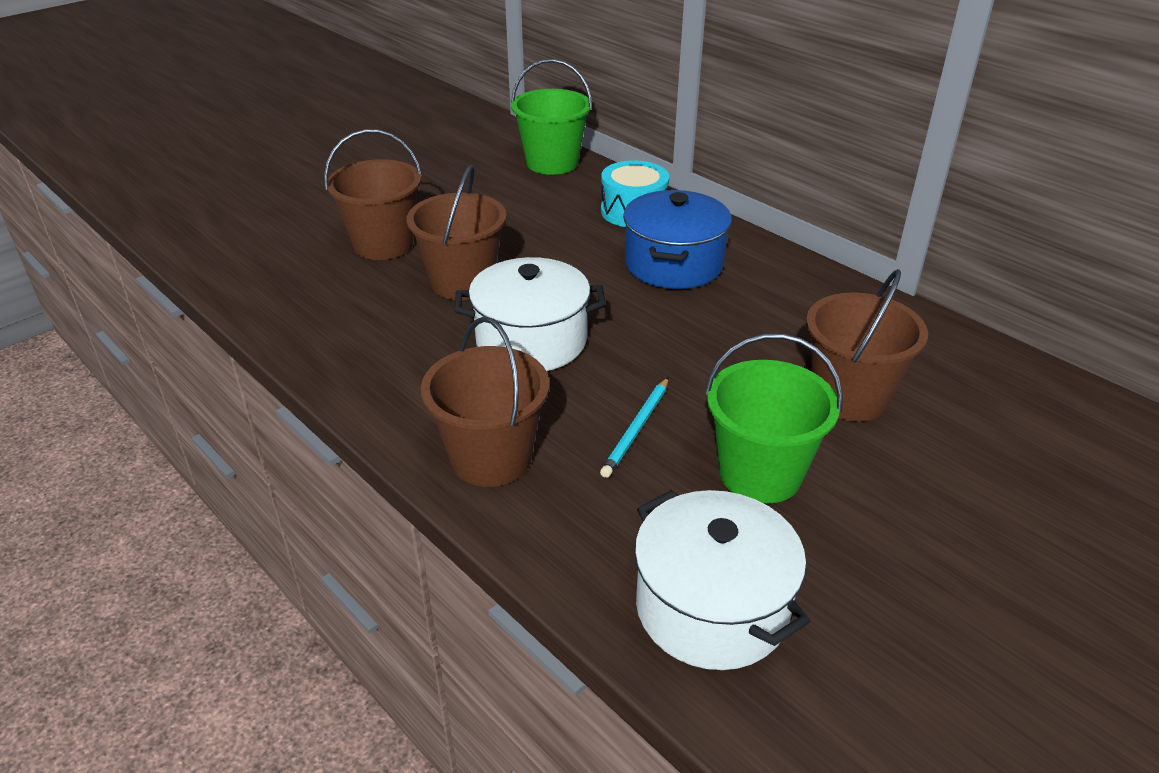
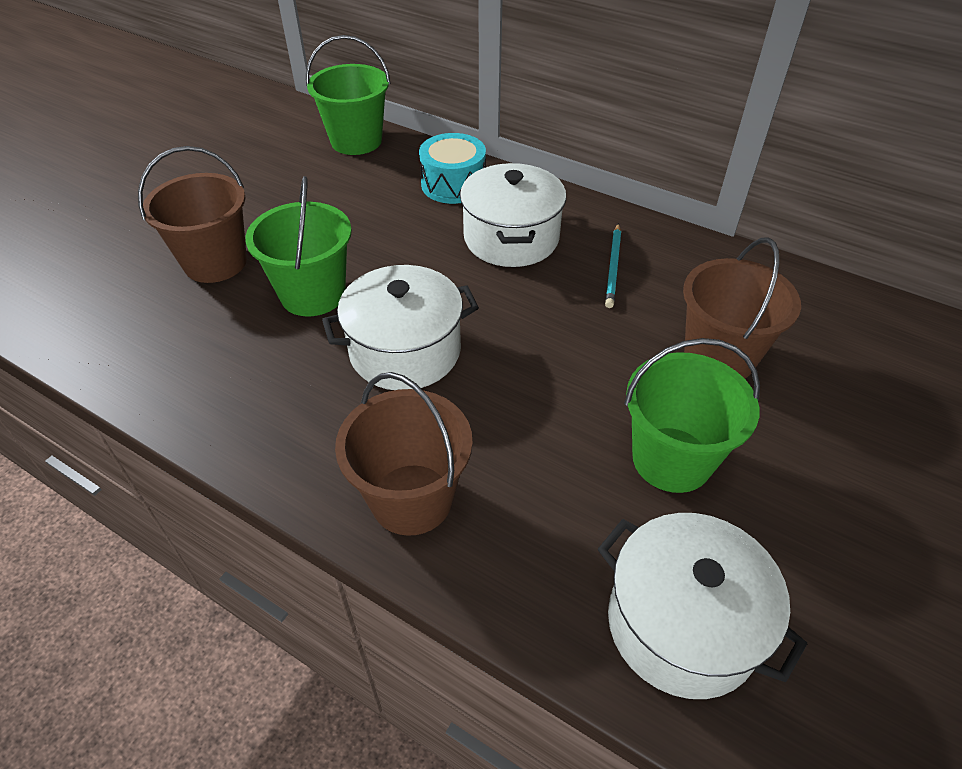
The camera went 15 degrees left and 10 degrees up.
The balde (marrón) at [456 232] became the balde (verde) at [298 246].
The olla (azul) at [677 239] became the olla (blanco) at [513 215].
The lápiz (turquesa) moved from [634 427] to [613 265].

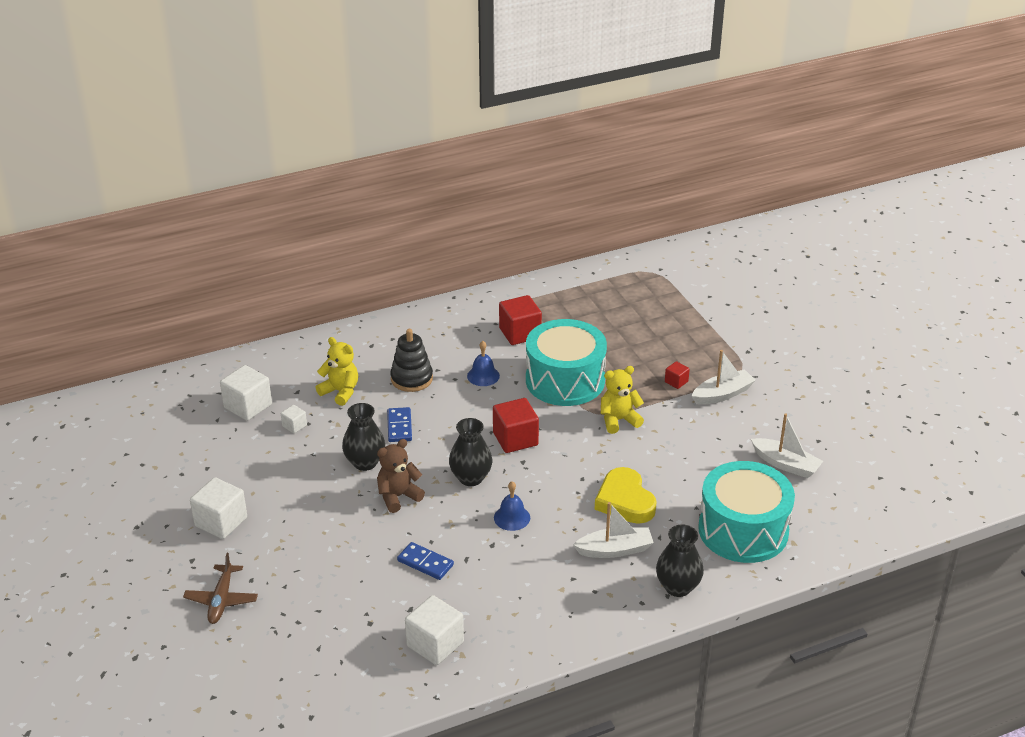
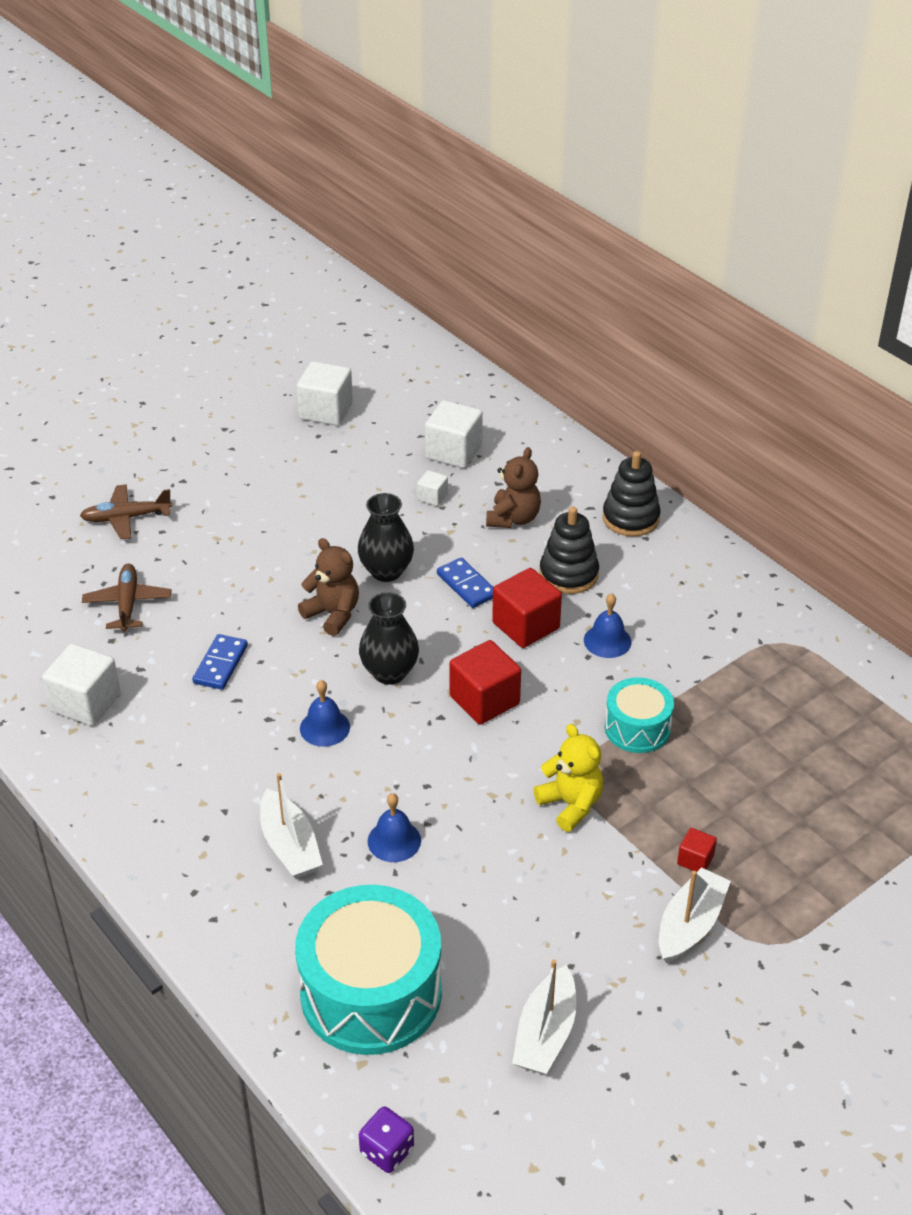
The camera went 75 degrees right and 5 degrees up.
The avión (marrón) at [127 598] appeared.
The cubo (blanco) moved from [218 508] to [325 393].
The dado (morado) at [386 1140] appeared.
The corazón (amarillo) at [626 495] was replaced by the campana (azul) at [394 827].
The ficha de dominó (azul) at [399 424] turned 75 degrees clockwise.
The osito (amarillo) at [337 371] became the osito (marrón) at [513 487].
The cubo (rojo) moved from [520 320] to [527 608].
The juguete apilable (negro) at [632 494] appeared.
The tambor (turquesa) at [566 362] changed to 0.54 times the size.
The barco (blanco) at [724 377] turned 105 degrees counterclockwise.
The florero (negro) at [680 560] disappeared.

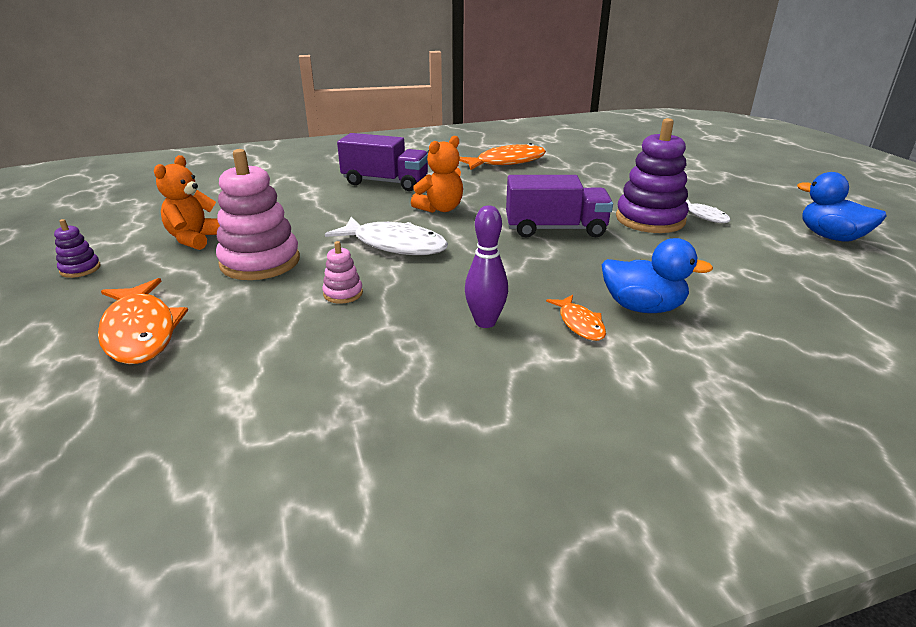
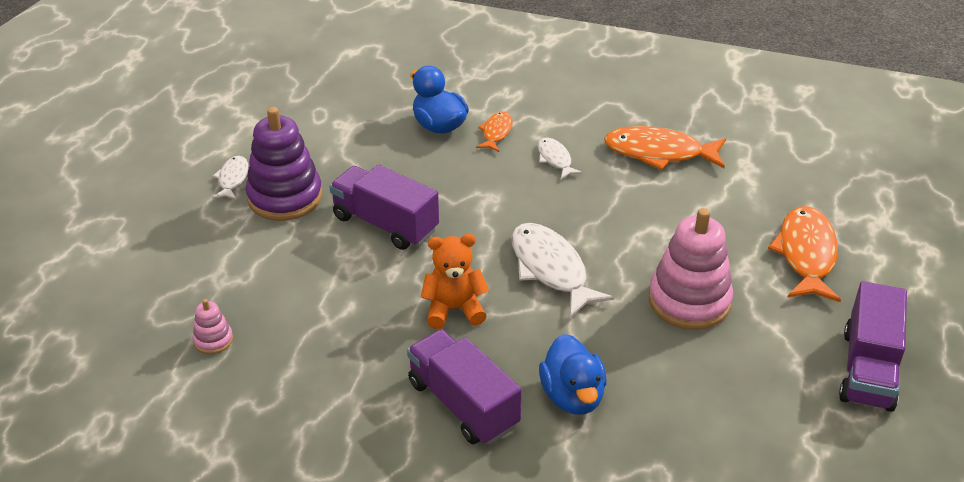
The camera went 145 degrees left and 10 degrees up.
The juguete apilable (rosa) moved from [342 272] to [213 326].
The bolo (morado) at [486 266] was replaced by the pez (blanco) at [560 158].
The pato (azul) moved from [842 206] to [573 374].
The pez (naranja) moved from [502 156] to [665 148].
The juguete apilable (morado) at [77 248] was replaced by the camión (morado) at [873 346].
The osito (naranja) at [187 202] disappeared.

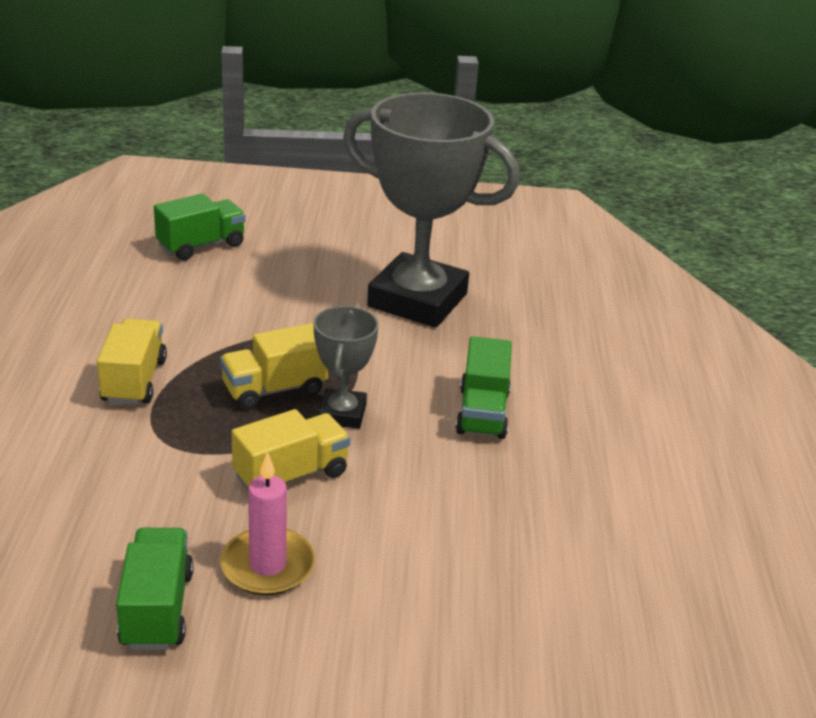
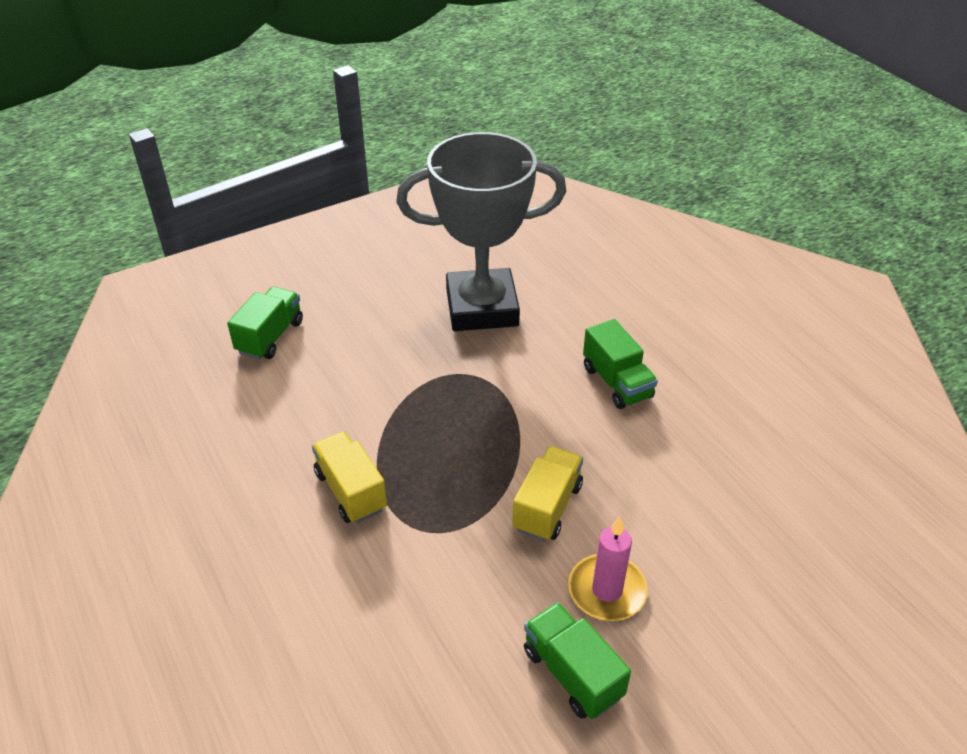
The camera went 30 degrees left and 10 degrees up.
The camión (amarillo) at [274 366] disappeared.
The trofeo (gris) at [346 367] disappeared.

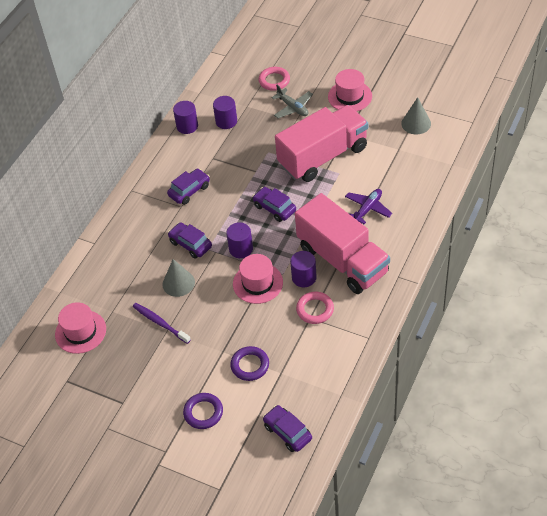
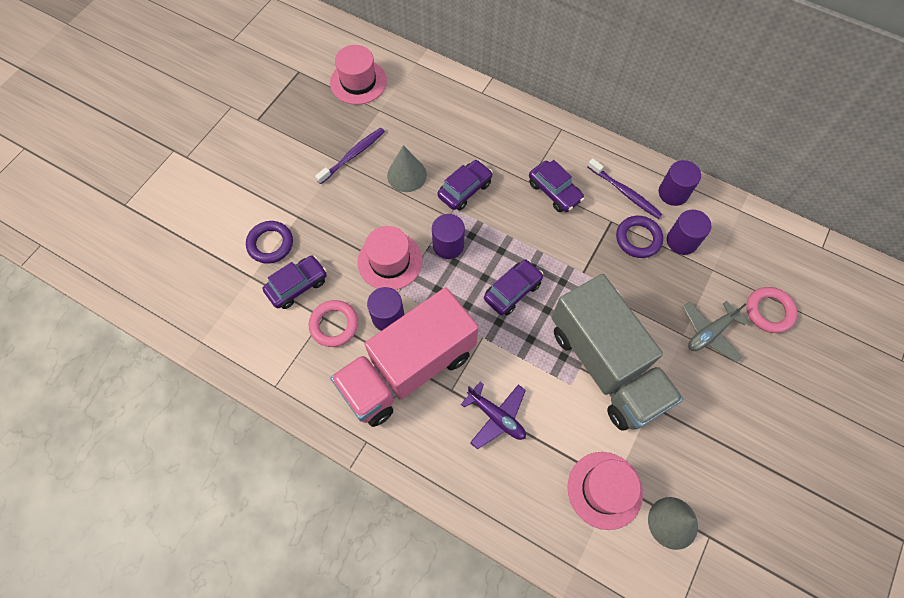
The camera went 90 degrees right and 15 degrees up.
The coche (morado) moved from [287 428] to [295 282].
The camión (rosa) at [321 143] became the camión (gris) at [617 352].
The sombrero (rosa) moved from [350 90] to [605 491].
The cepillo de dientes (morado) at [625 188] appeared.
The anillo (morado) moved from [203 411] to [639 237].

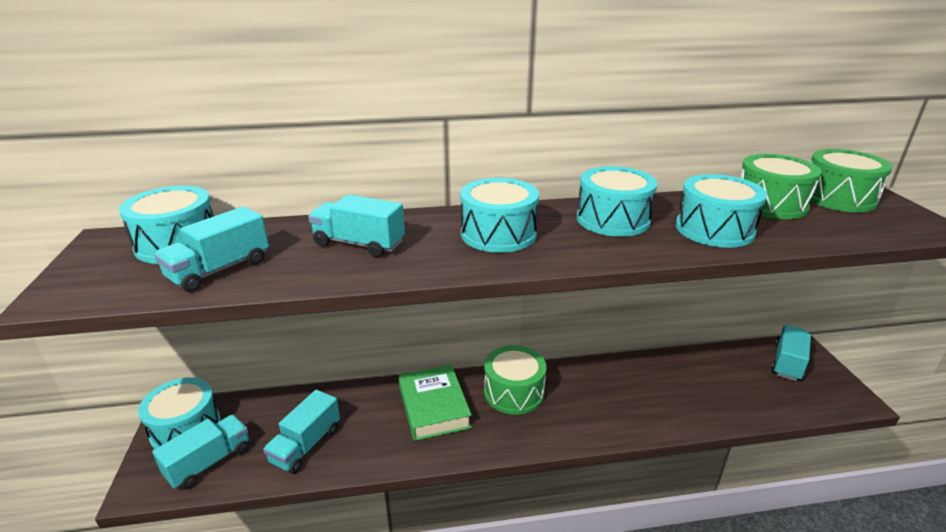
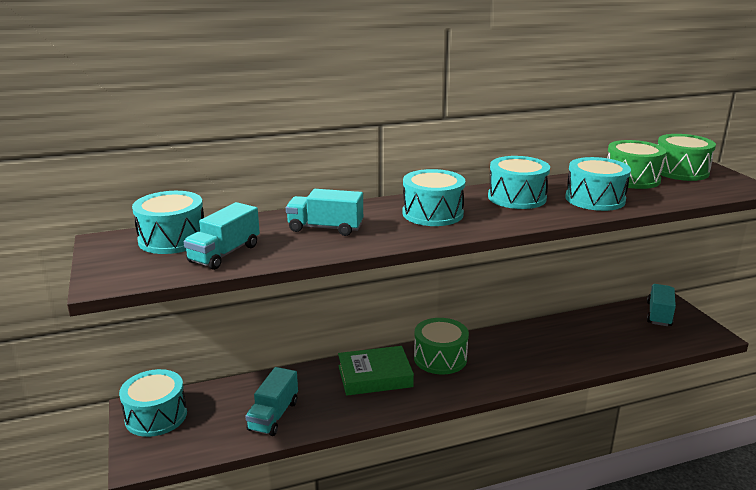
The camera went 10 degrees left and 5 degrees down.
The libro (verde) at [435 403] turned 75 degrees counterclockwise.
The camión (turquesa) at [200 452] disappeared.

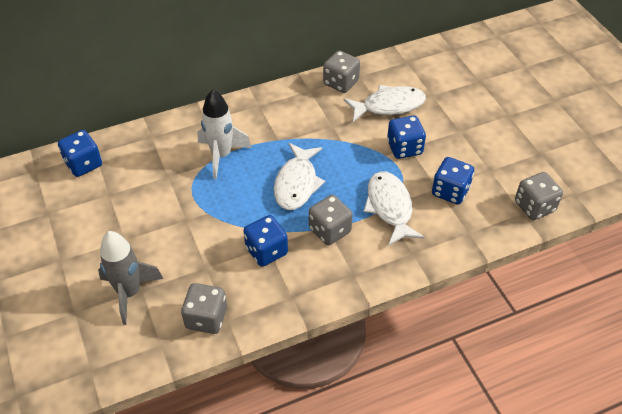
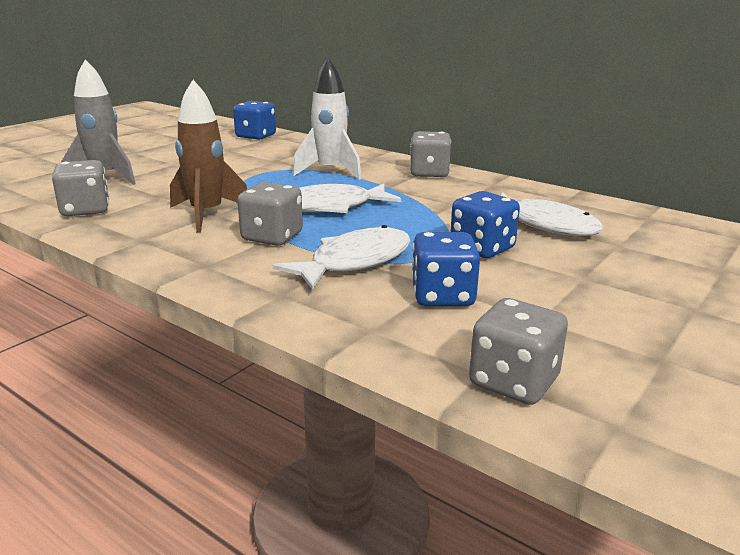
The camera went 60 degrees right and 25 degrees down.
The dado (azul) at [265 241] was replaced by the cohete (marrón) at [208 156].
The dado (gris) moved from [341 71] to [430 154].

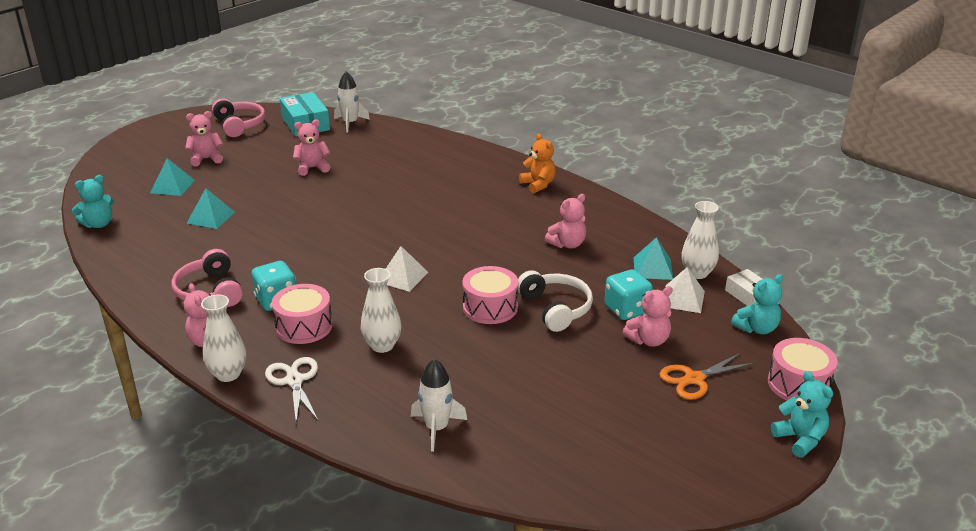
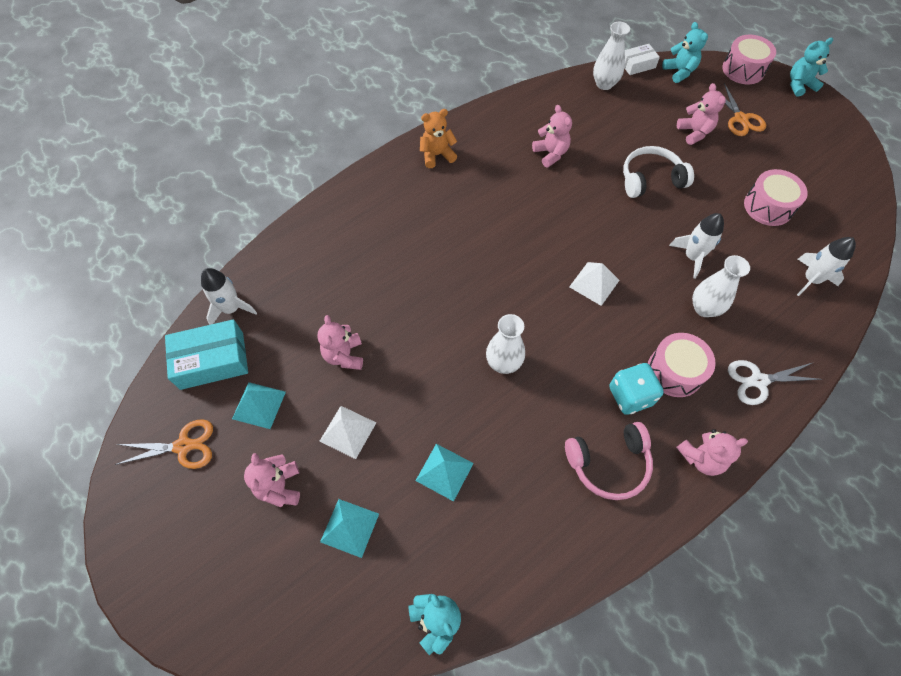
The camera went 80 degrees left and 30 degrees up.
The auriculares (rosa) at [238 117] was replaced by the tijeras (naranja) at [164 444].
The pirámide (turquesa) moved from [653 258] to [259 405].
The pirámide (blanco) moved from [685 290] to [348 432].
The florero (blanco) moved from [223 338] to [505 344].
The cohete (blanco) at [696 246] appeared.
The tambor (rosa) moved from [490 295] to [776 197].
The dado (turquesa) at [628 294] disappeared.

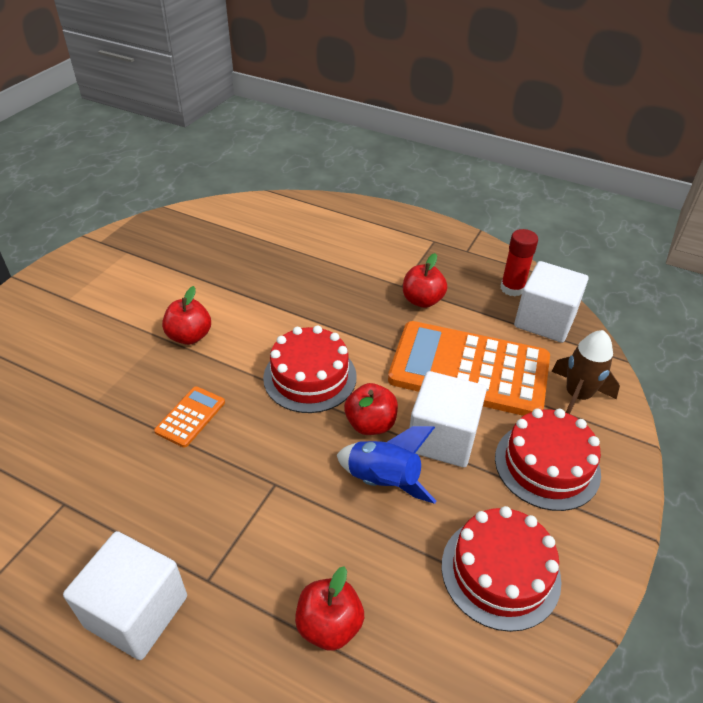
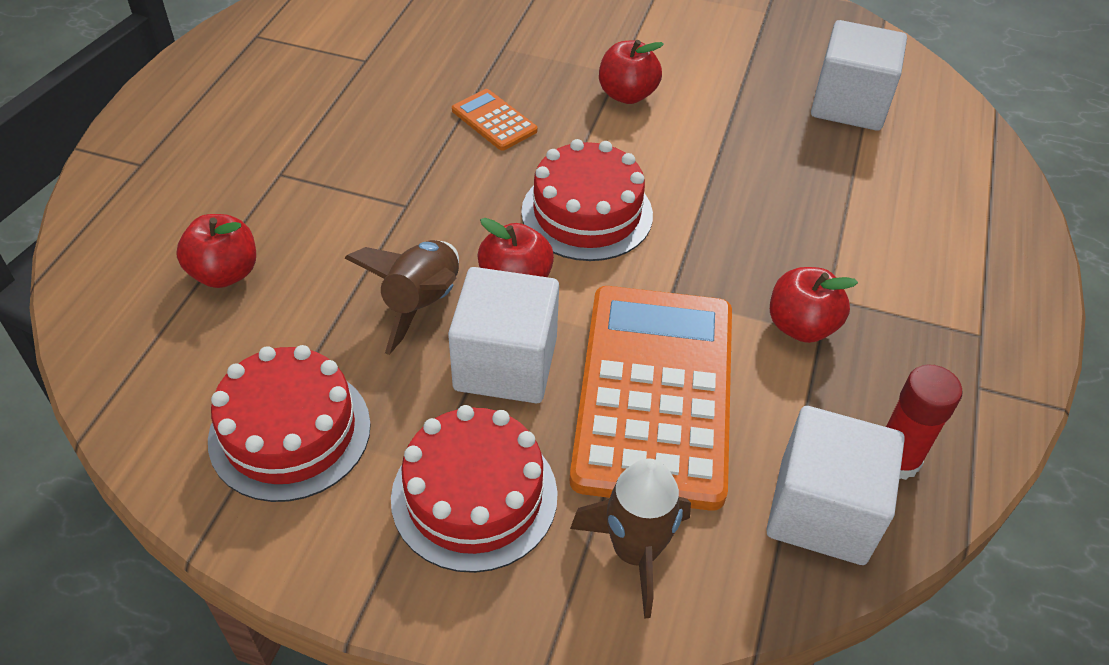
The camera went 80 degrees right and 5 degrees up.
The cohete (azul) at [386 465] became the cohete (marrón) at [402 297].
The calculadora (naranja) at [189 417] turned 150 degrees counterclockwise.
The cubo (blanco) moved from [125 595] to [859 75].

